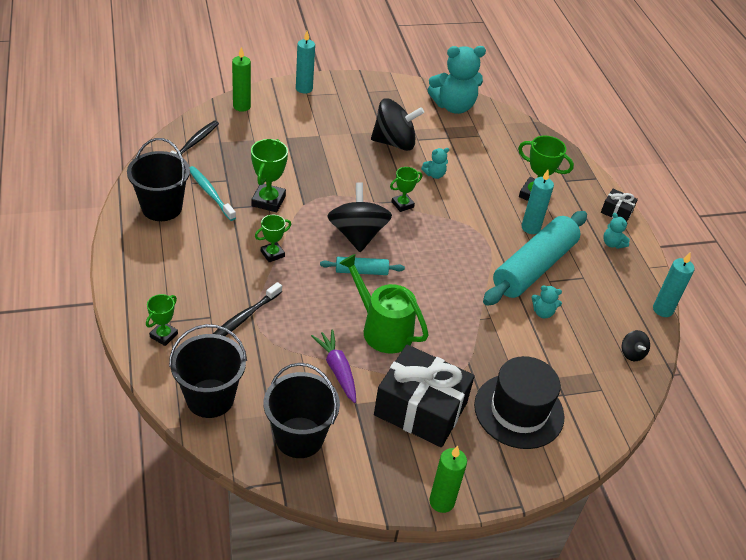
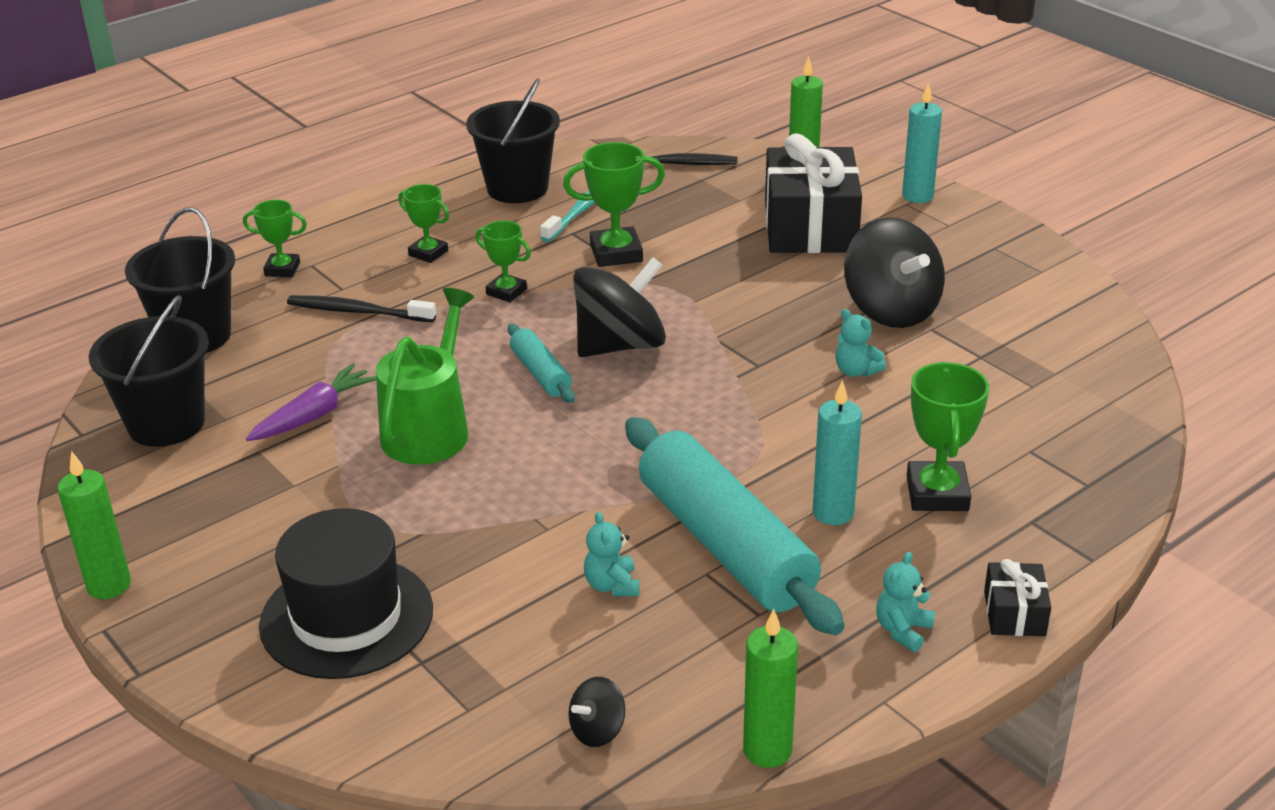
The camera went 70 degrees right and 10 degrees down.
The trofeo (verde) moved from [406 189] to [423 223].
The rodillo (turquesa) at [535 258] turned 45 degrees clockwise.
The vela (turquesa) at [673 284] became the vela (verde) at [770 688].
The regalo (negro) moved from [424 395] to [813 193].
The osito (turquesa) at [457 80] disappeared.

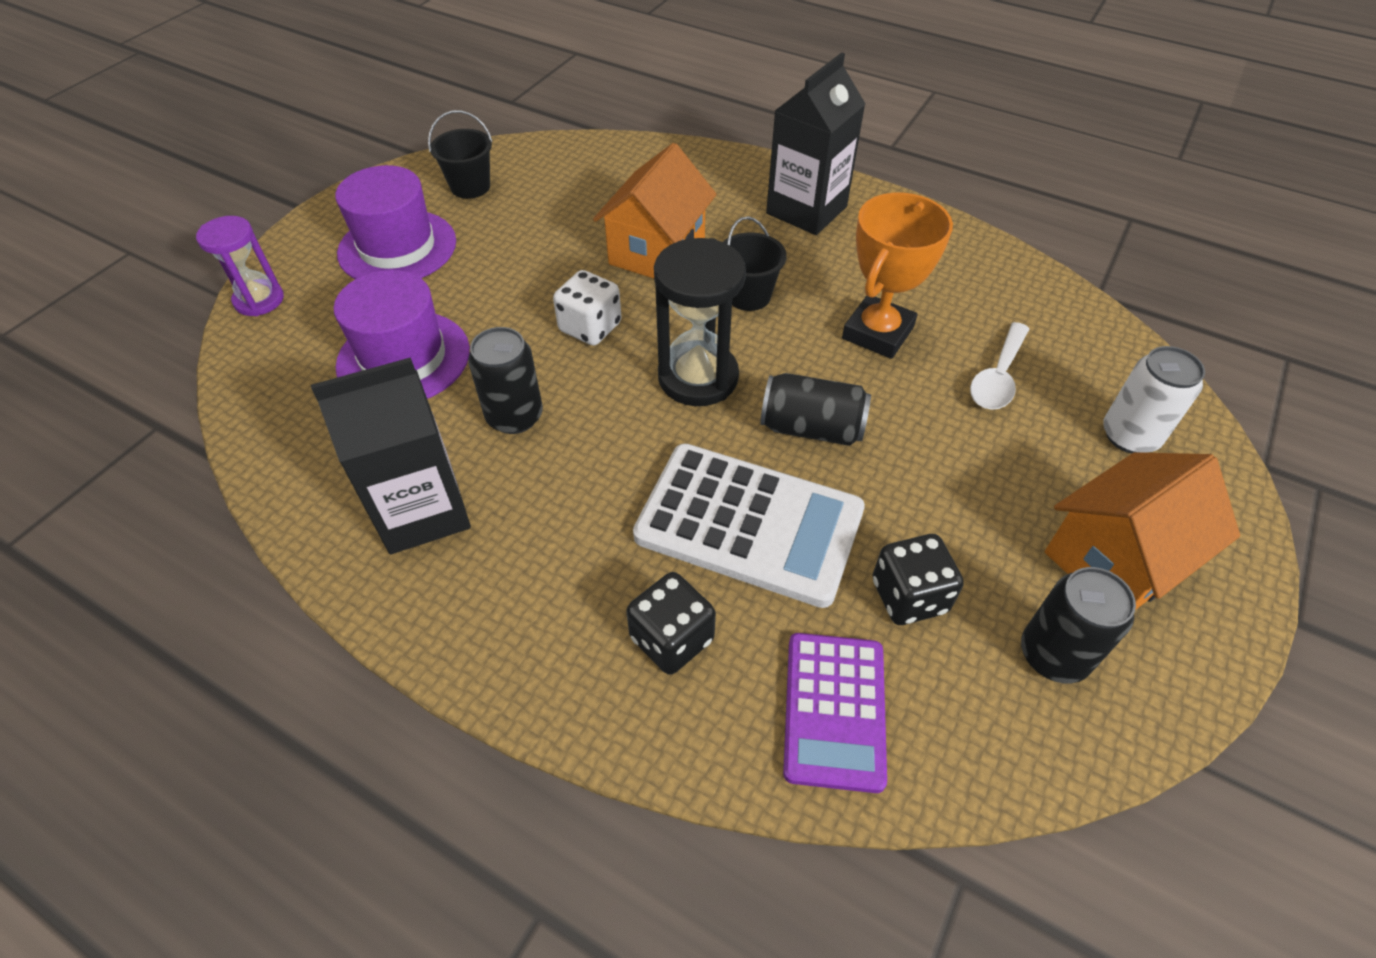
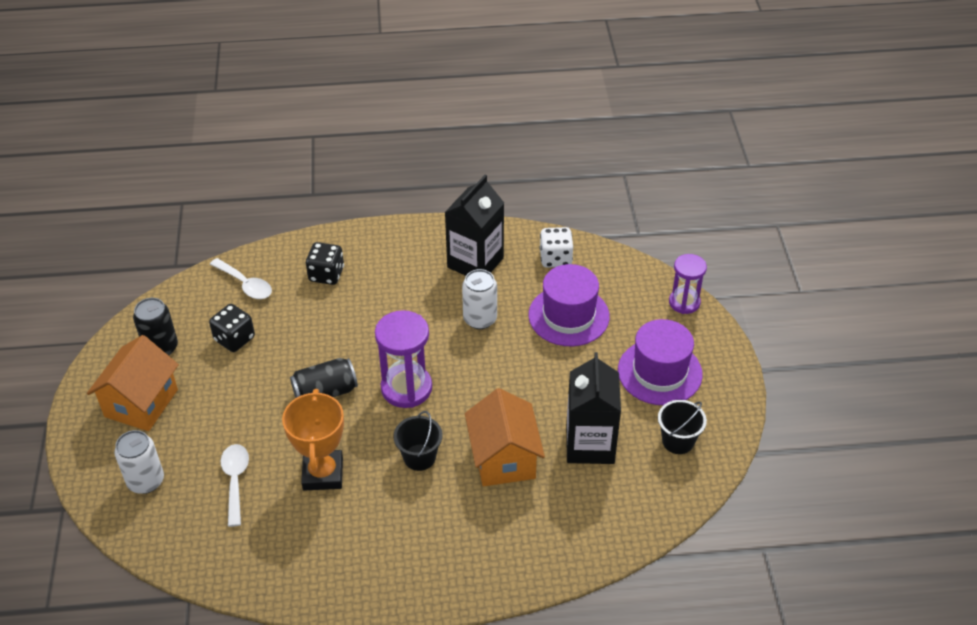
The camera went 145 degrees right and 5 degrees down.
The calculadora (morado) at [835 713] was replaced by the cuchara (blanco) at [241 278].
The reloj de arena (negro) at [700 322] became the reloj de arena (morado) at [403 359].
The lata (negro) at [505 380] became the lata (blanco) at [479 299].
The dado (blanco) moved from [587 308] to [556 247].
The cartón de leche (negro) moved from [815 143] to [593 408].
The calculadora (blanco) at [749 526] disappeared.

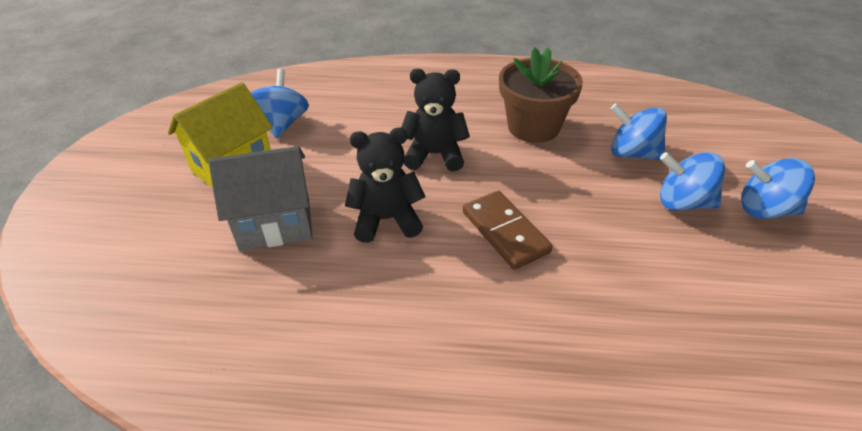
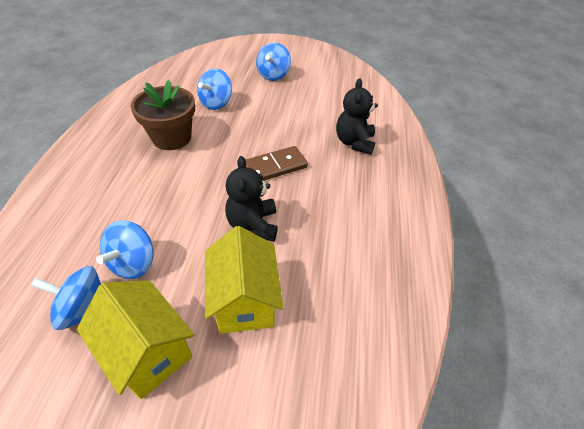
The camera went 90 degrees left and 5 degrees up.
The peonza (azul) moved from [692 181] to [125 249].
The casa (gris) at [260 198] became the casa (amarillo) at [244 280].
The osito (negro) moved from [435 120] to [357 116].

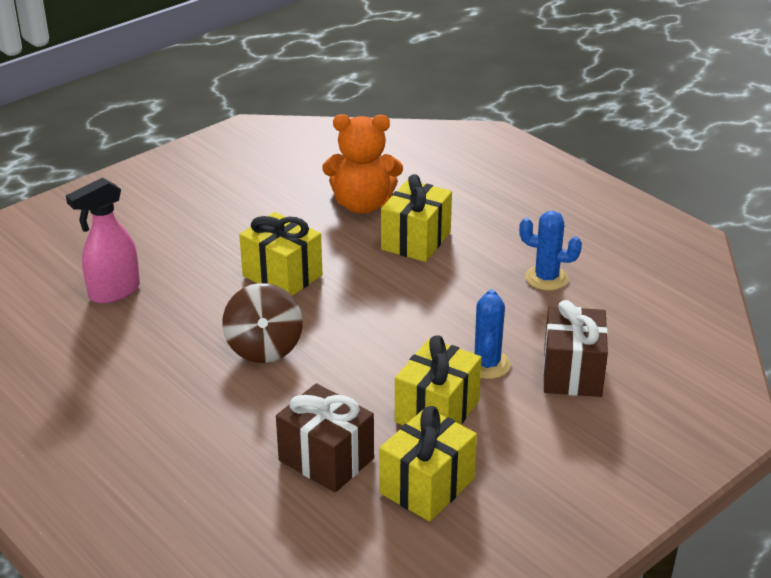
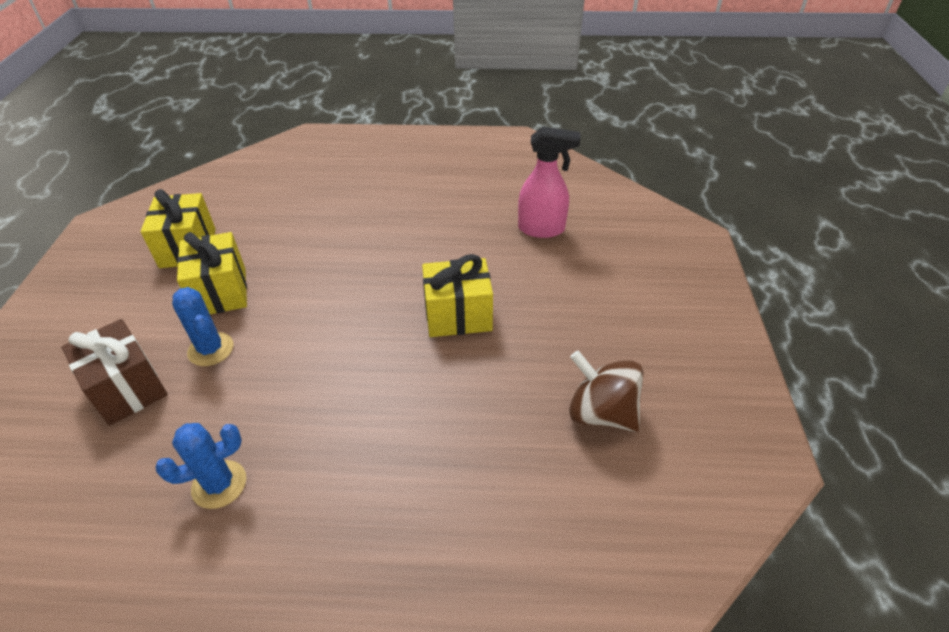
The camera went 135 degrees right and 10 degrees up.
The pulverizador (rosa) at [103 241] turned 90 degrees clockwise.
The peonza (marrón) moved from [262 323] to [606 391].
The regalo (marrón) at [325 437] disappeared.
The osito (naranja) at [362 163] disappeared.
The regalo (amarillo) at [416 218] disappeared.

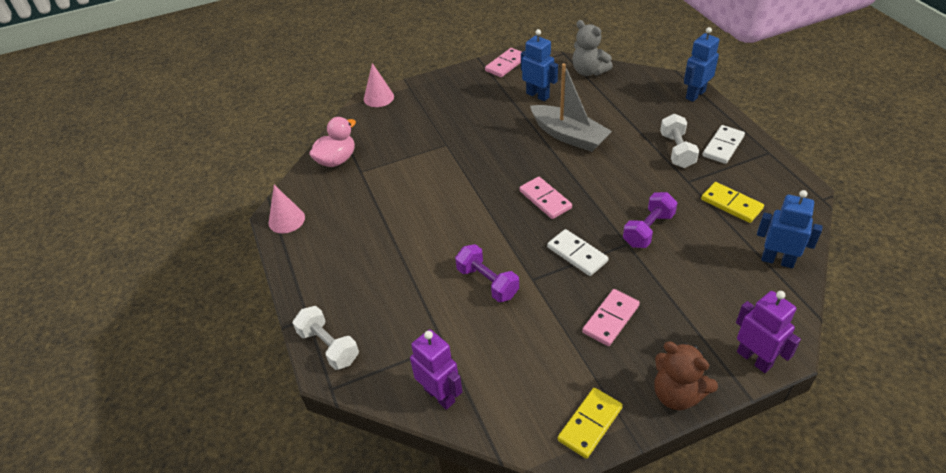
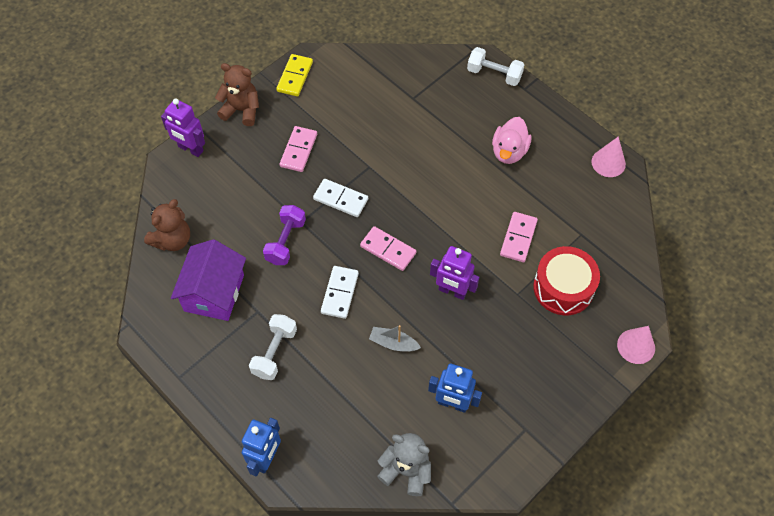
The camera went 155 degrees right and 15 degrees up.
The robot (azul) at [790 229] was replaced by the osito (marrón) at [167 225].
The ficha de dominó (amarillo) at [732 202] was replaced by the casa (morado) at [208 280].
The mancuerna (blanco) at [679 141] turned 45 degrees clockwise.
The ficha de dominó (blanco) moved from [724 144] to [340 292].
The barco (gris) at [571 107] changed to 0.52 times the size.
The robot (morado) moved from [436 369] to [454 273].
The pato (rosa) moved from [332 142] to [511 140].
The ficha de dominó (rosa) moved from [503 62] to [519 237].
The tambor (rojo) at [566 280] appeared.
The mancuerna (morado) at [487 273] disappeared.

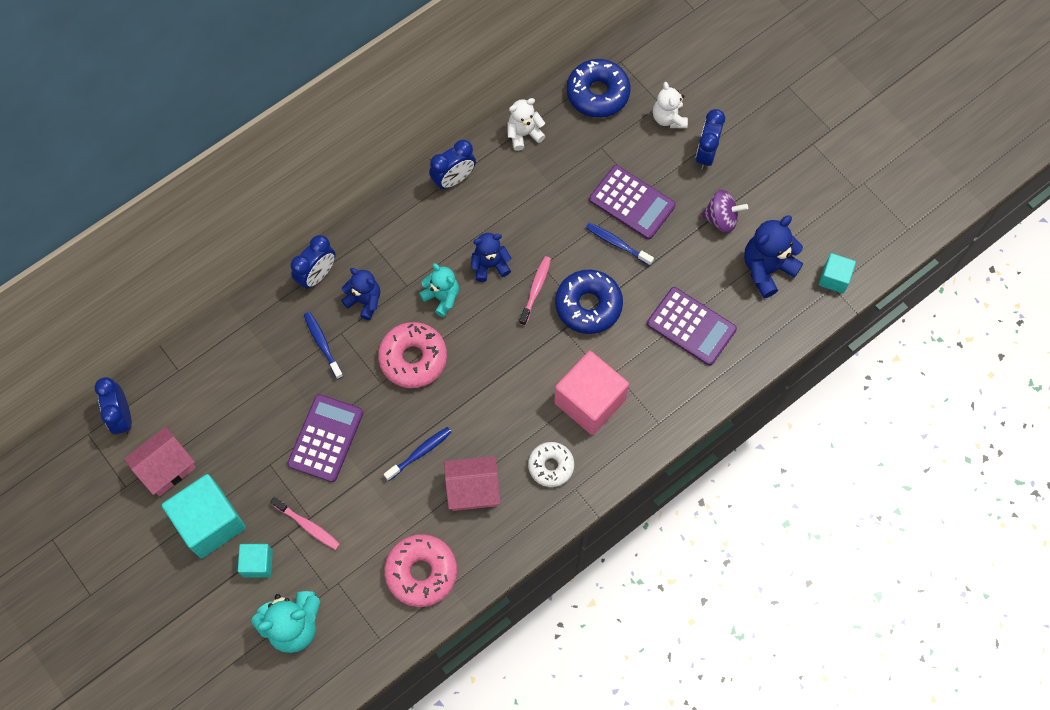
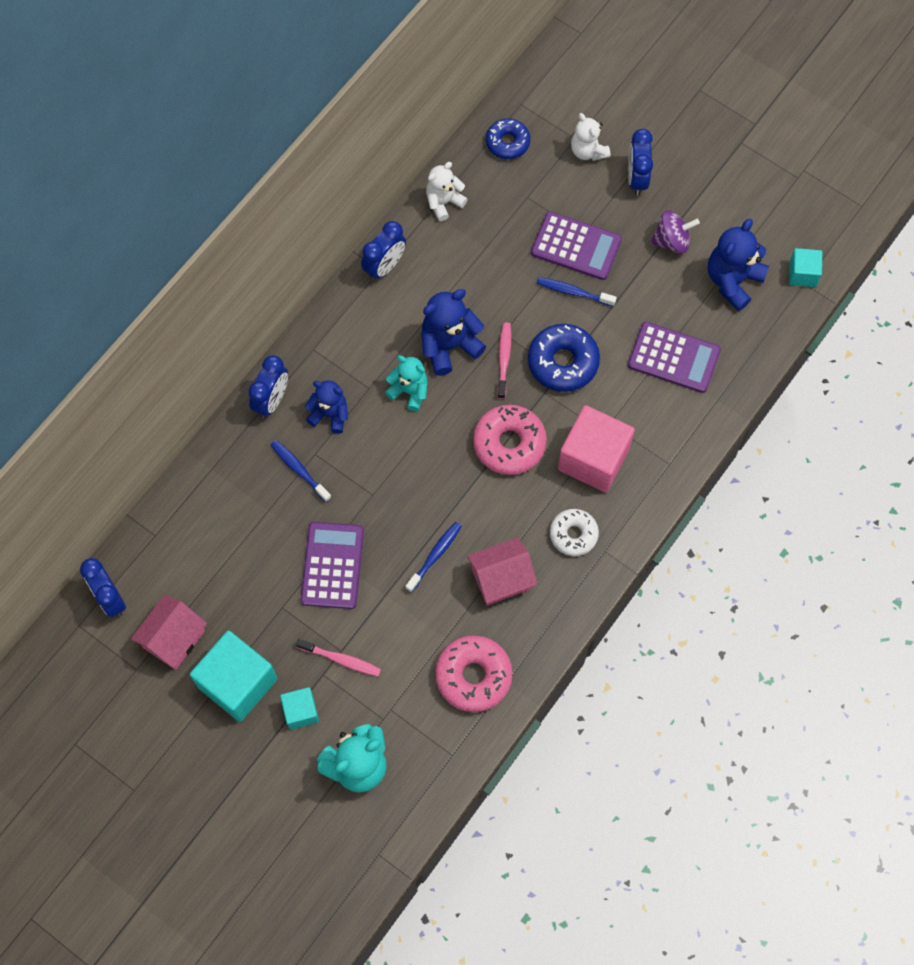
The camera went 15 degrees left and 0 degrees up.
The osito (azul) at [491 257] changed to 1.52 times the size.
The rosquilla (rosa) moved from [412 355] to [510 440].
The rosquilla (azul) at [599 88] changed to 0.65 times the size.

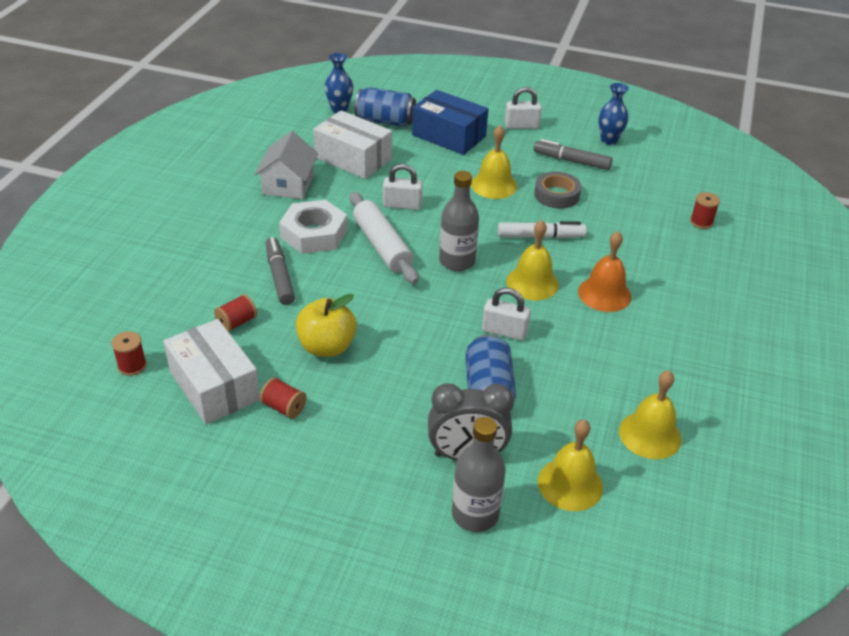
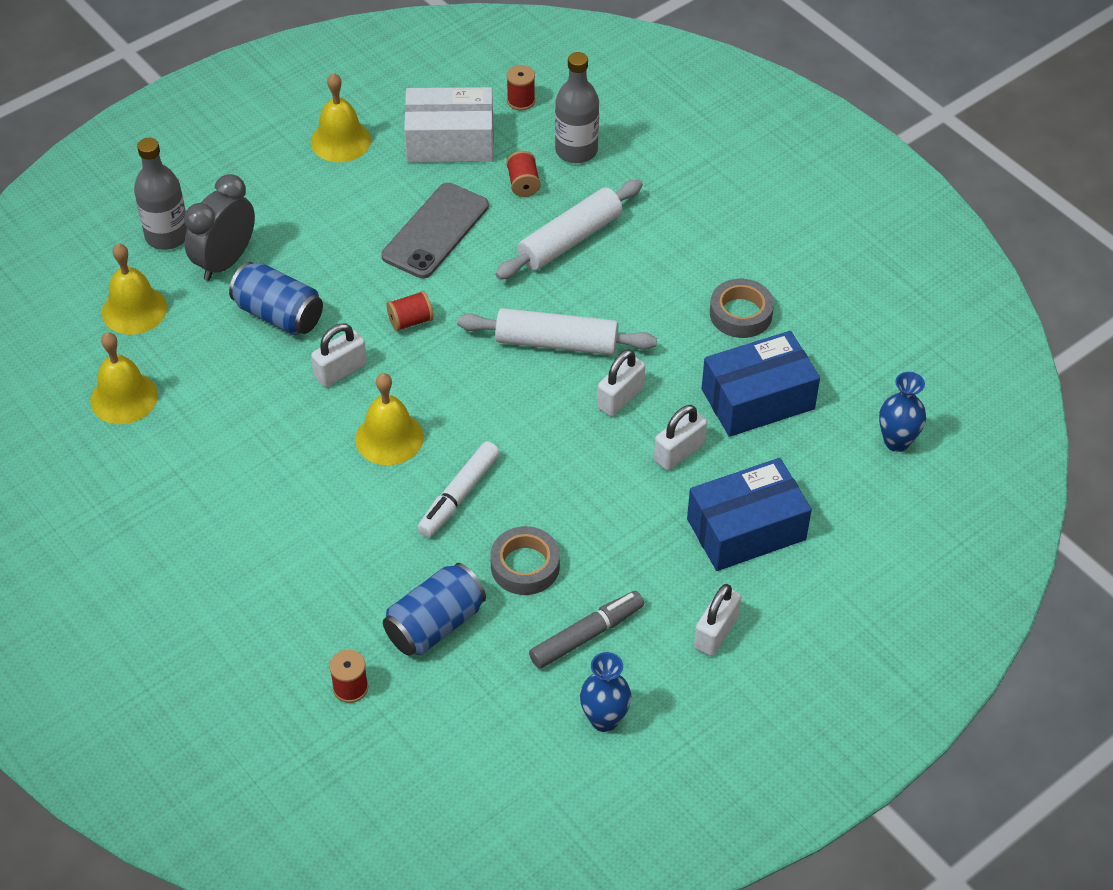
The camera went 125 degrees right and 10 degrees up.
The campana (amarillo) moved from [494 162] to [341 117].
The manzana (amarillo) at [326 325] was replaced by the móvil (gris) at [435 231].
The lata (azul) moved from [385 107] to [434 609].
The carrete (rojo) moved from [283 398] to [410 311].
The rotulador (gris) at [280 271] was replaced by the rodillo (blanco) at [569 230].
The botella (gris) moved from [459 221] to [577 107].
The candado (blanco) at [680 438] appeared.
The caja (blanco) at [352 144] became the caja (azul) at [761 384].
The casa (blanco) at [286 165] was replaced by the cinta adhesiva (gris) at [742 308].
The tuerca (blanco) at [313 227] disappeared.
The campana (naranja) at [604 271] disappeared.

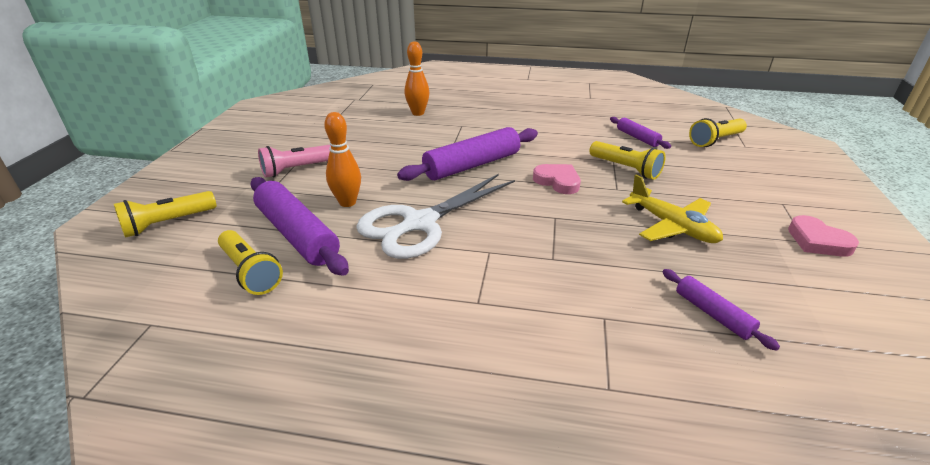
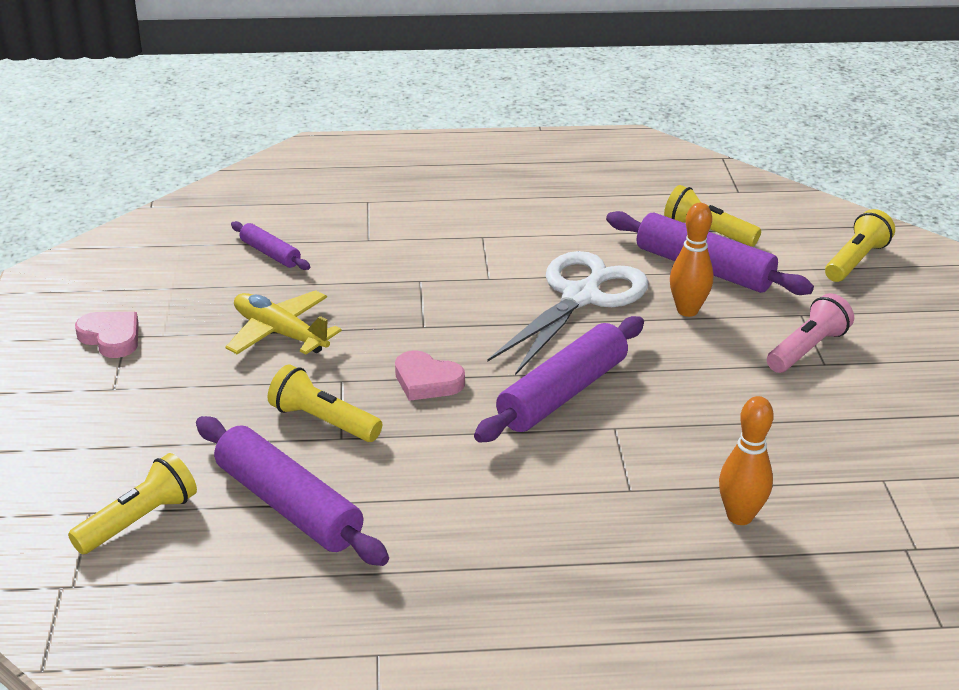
The camera went 165 degrees right and 0 degrees up.
The rodillo (morado) at [640 133] changed to 1.91 times the size.

